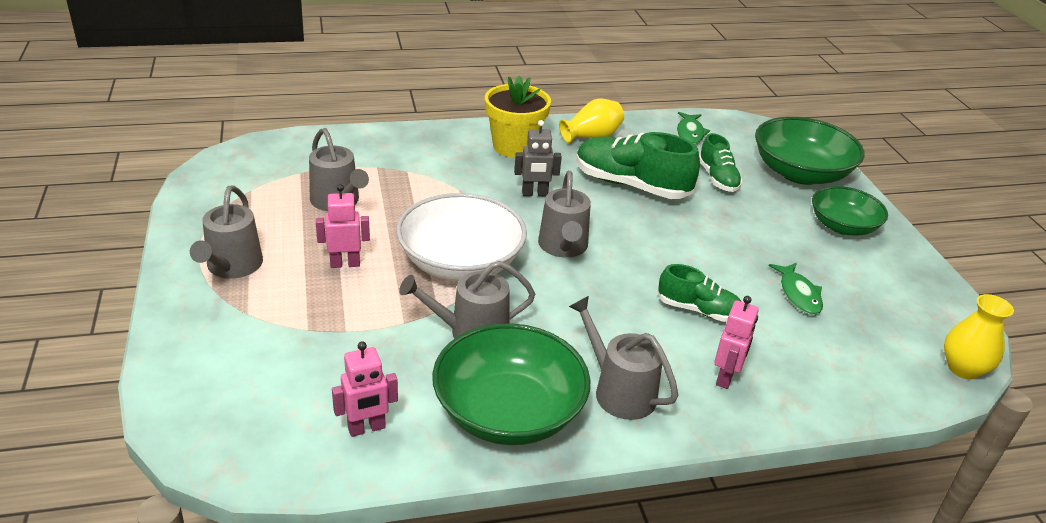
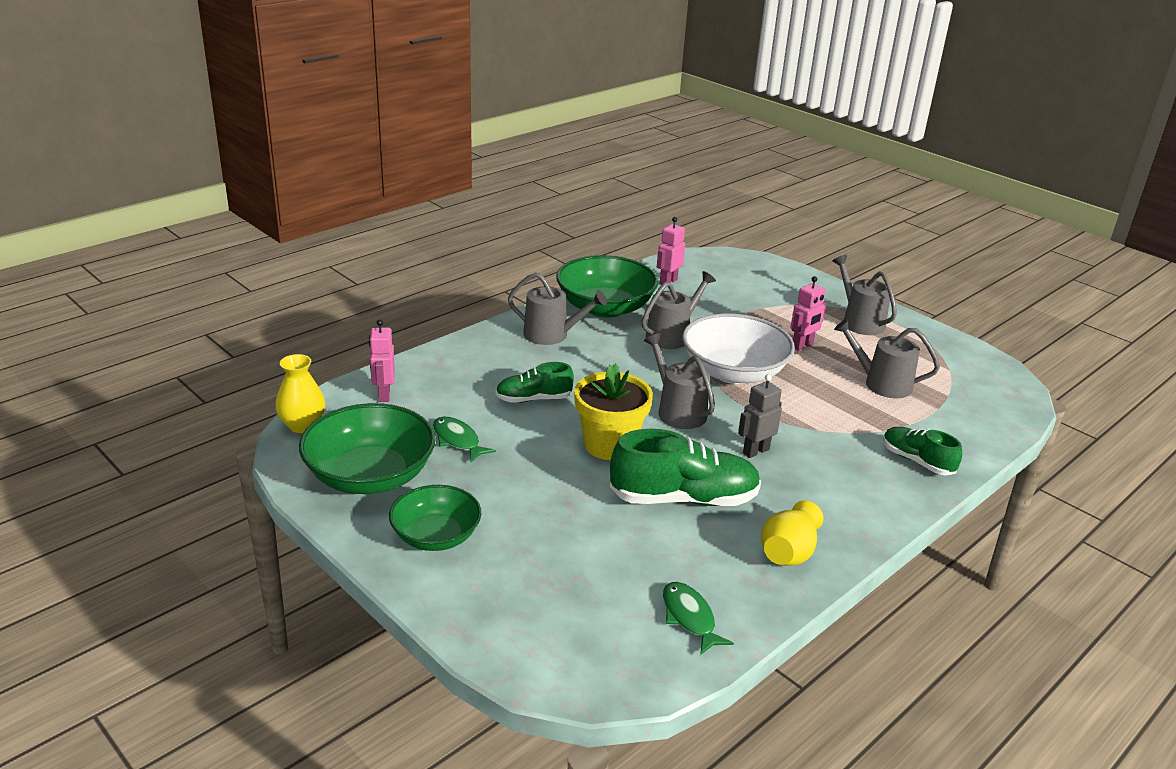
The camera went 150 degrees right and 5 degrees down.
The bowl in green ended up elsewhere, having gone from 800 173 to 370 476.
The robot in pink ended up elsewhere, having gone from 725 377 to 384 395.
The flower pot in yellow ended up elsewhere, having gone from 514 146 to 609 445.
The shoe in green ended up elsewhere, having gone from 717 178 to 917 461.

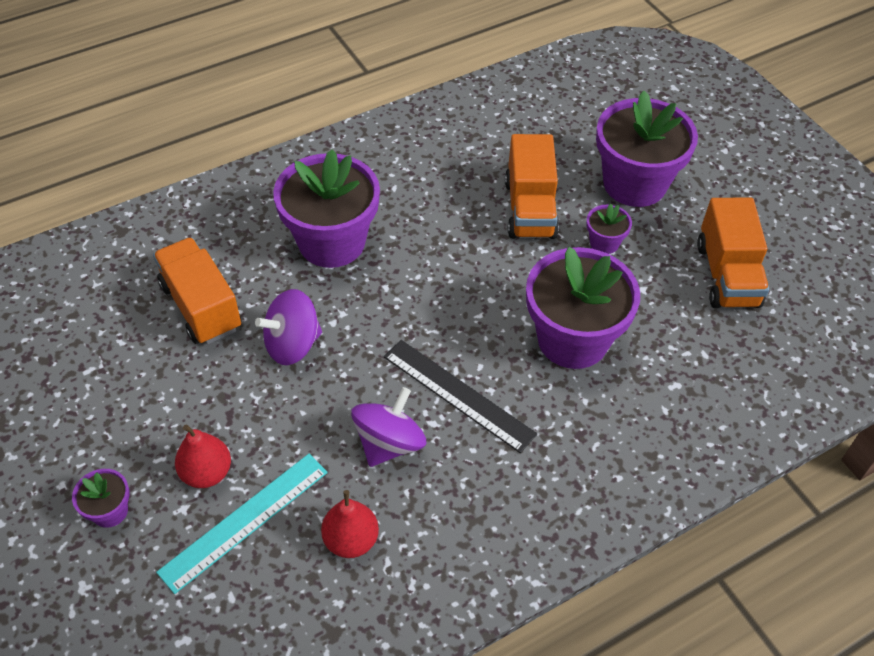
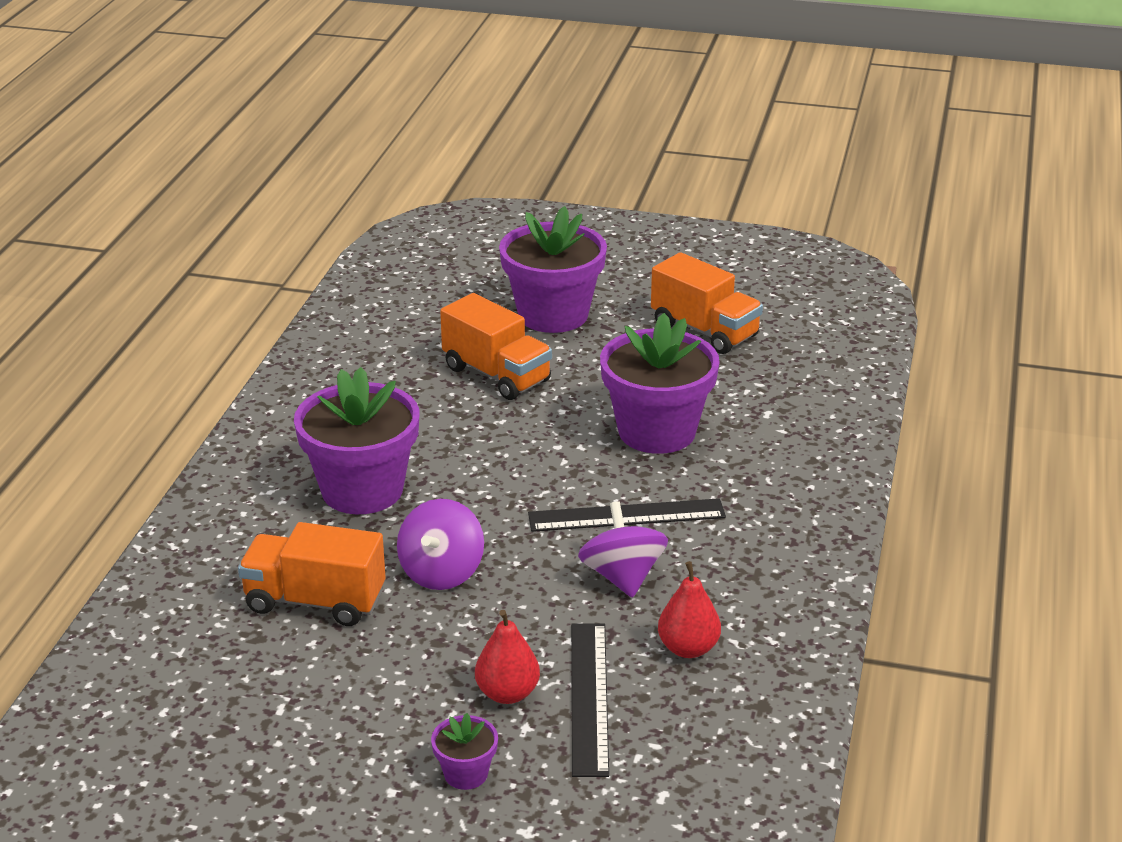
The camera went 45 degrees left and 20 degrees down.
What was the ruler in turquoise at 244 521 turned into the ruler in black at 589 697.
The second view lost the flower pot in purple at 604 243.

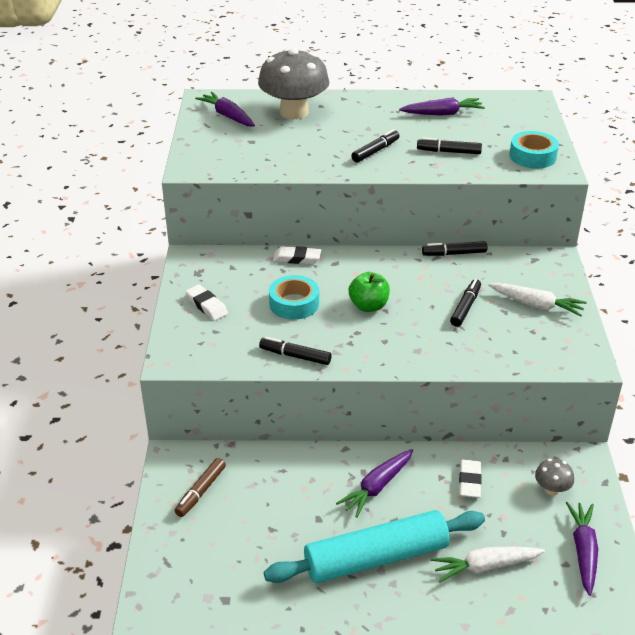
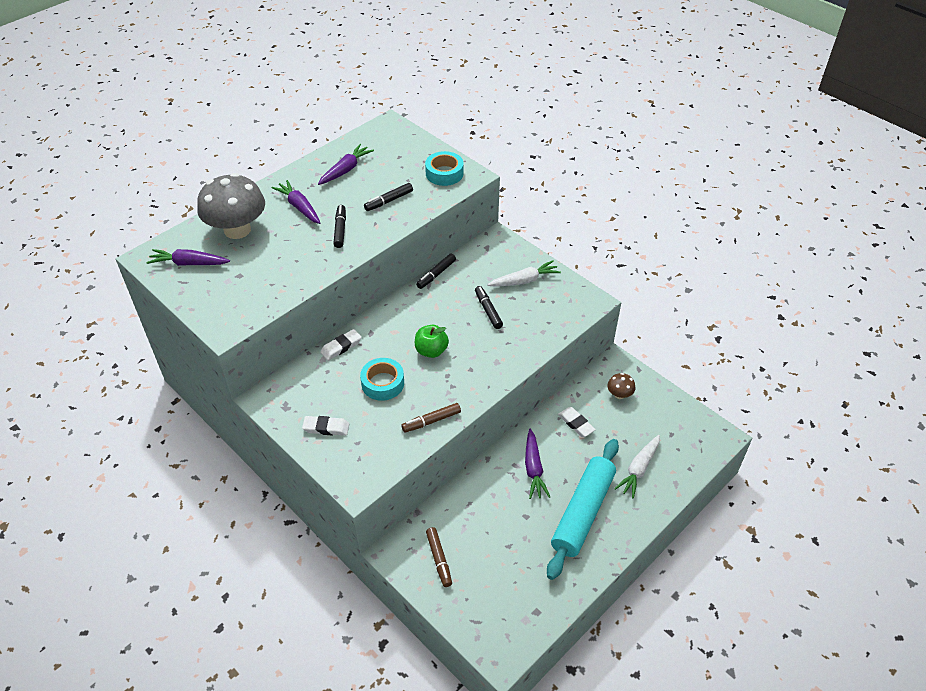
The camera went 45 degrees left and 10 degrees up.
The carrot in purple ended up elsewhere, having gone from 583 551 to 299 207.
What was the marker in black at 295 356 turned into the marker in brown at 431 421.
What was the mushroom in grey at 551 489 turned into the mushroom in brown at 619 394.

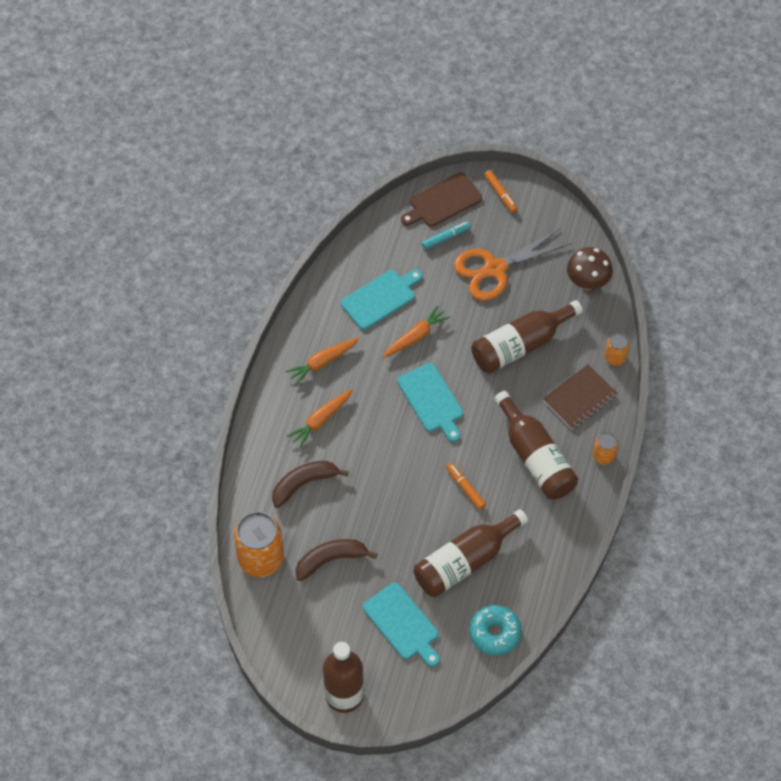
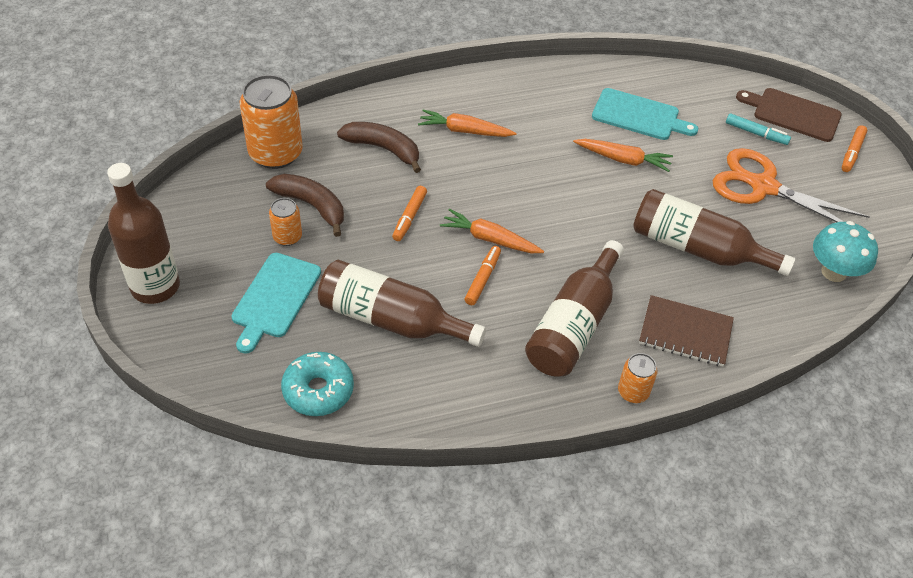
The camera went 55 degrees right and 10 degrees down.
The can in orange ended up elsewhere, having gone from 615 357 to 287 237.
The second view gained the marker in orange at 409 217.
The carrot in orange ended up elsewhere, having gone from 322 362 to 490 239.
What was the mushroom in brown at 587 282 turned into the mushroom in turquoise at 833 272.
The second view lost the cutting board in turquoise at 431 400.

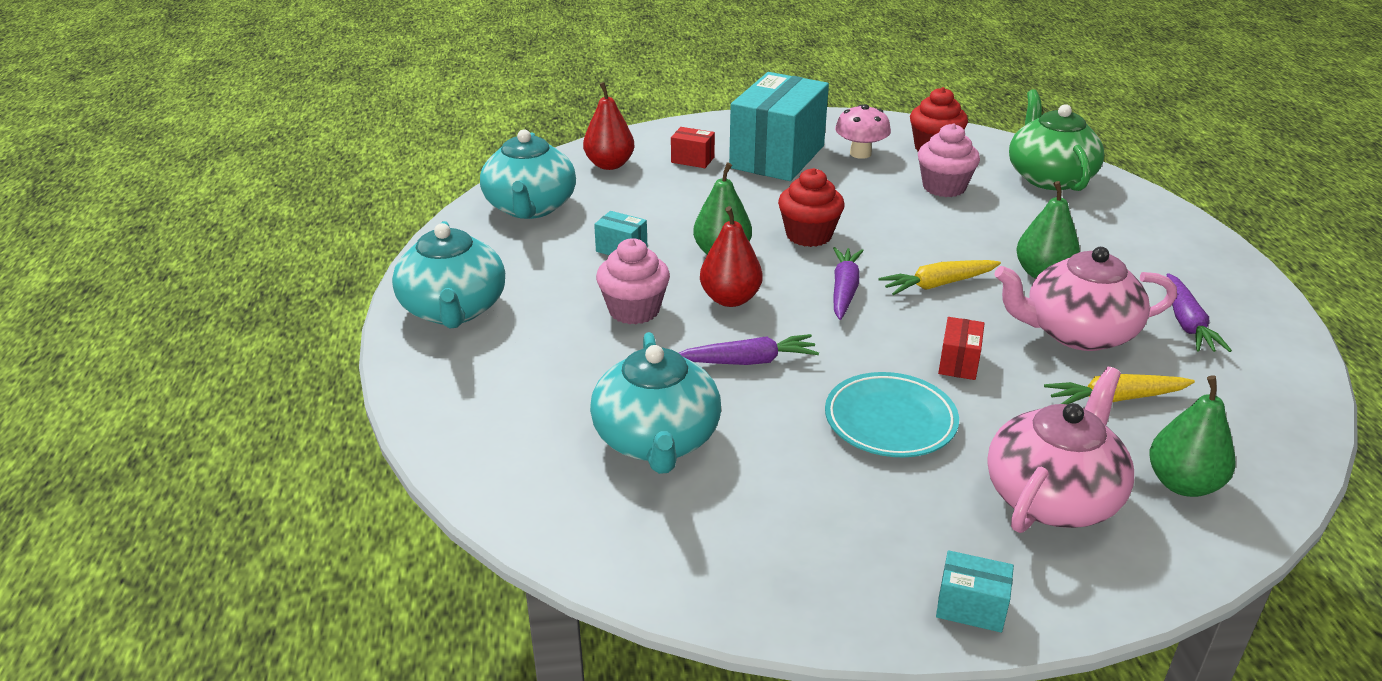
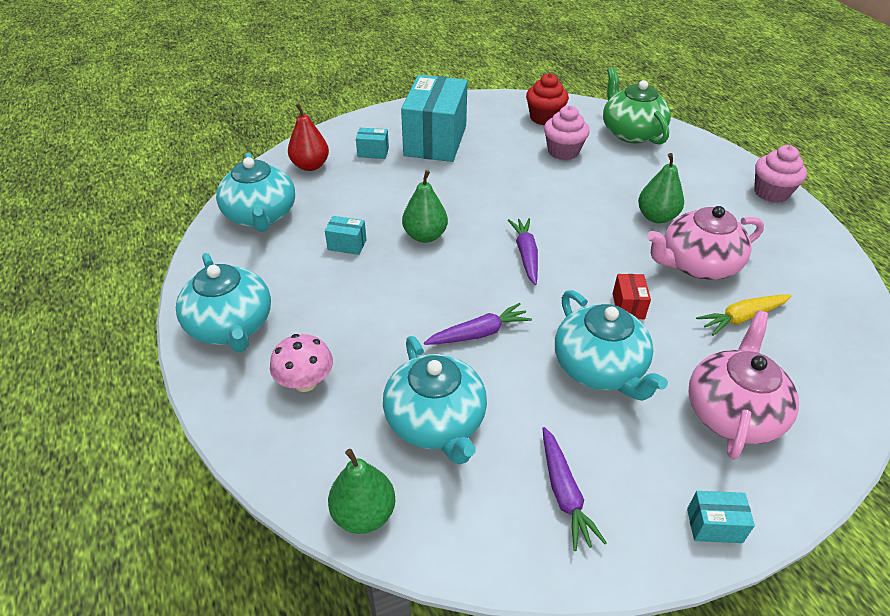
The camera went 15 degrees left and 10 degrees up.
The mushroom in pink ended up elsewhere, having gone from 860 153 to 305 382.
The pear in green ended up elsewhere, having gone from 1182 484 to 364 514.
What was the box in red at 692 160 turned into the box in turquoise at 373 152.
The carrot in purple ended up elsewhere, having gone from 1187 323 to 564 493.
Where the plate in turquoise stood at 890 421, the teapot in turquoise came to stand at 599 368.
The cupcake in pink ended up elsewhere, having gone from 634 310 to 771 193.
The second view lost the pear in red at 730 299.
The second view lost the cupcake in red at 809 235.
The second view lost the carrot in yellow at 938 285.

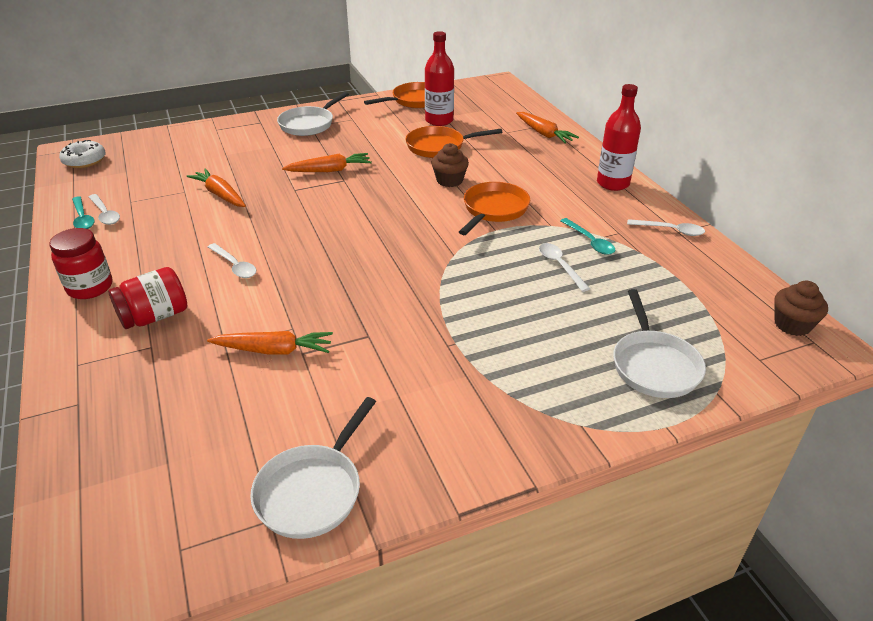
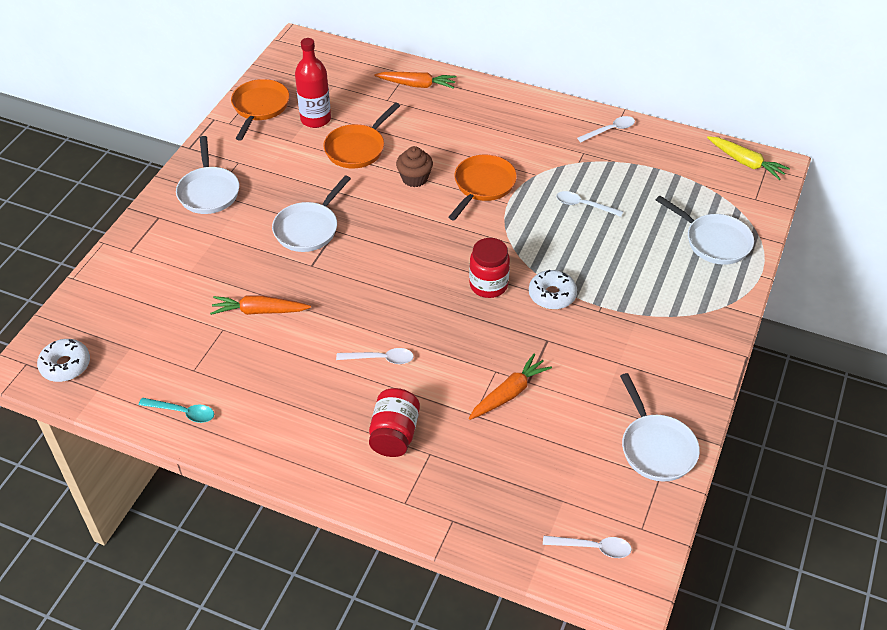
The camera went 45 degrees left and 10 degrees up.
Where the carrot in orange stood at 329 170, the pan in white came to stand at 308 228.
The pan in orange at 494 210 ended up facing another way, 45 degrees clockwise from before.
The jar in red ended up elsewhere, having gone from 90 287 to 488 285.
The second view gained the donut in white at 552 295.
The spoon in white ended up elsewhere, having gone from 105 214 to 593 547.
Where the cupcake in brown stood at 792 324, the carrot in yellow came to stand at 745 162.
The second view lost the spoon in turquoise at 590 241.
The second view lost the bottle in red at 613 183.

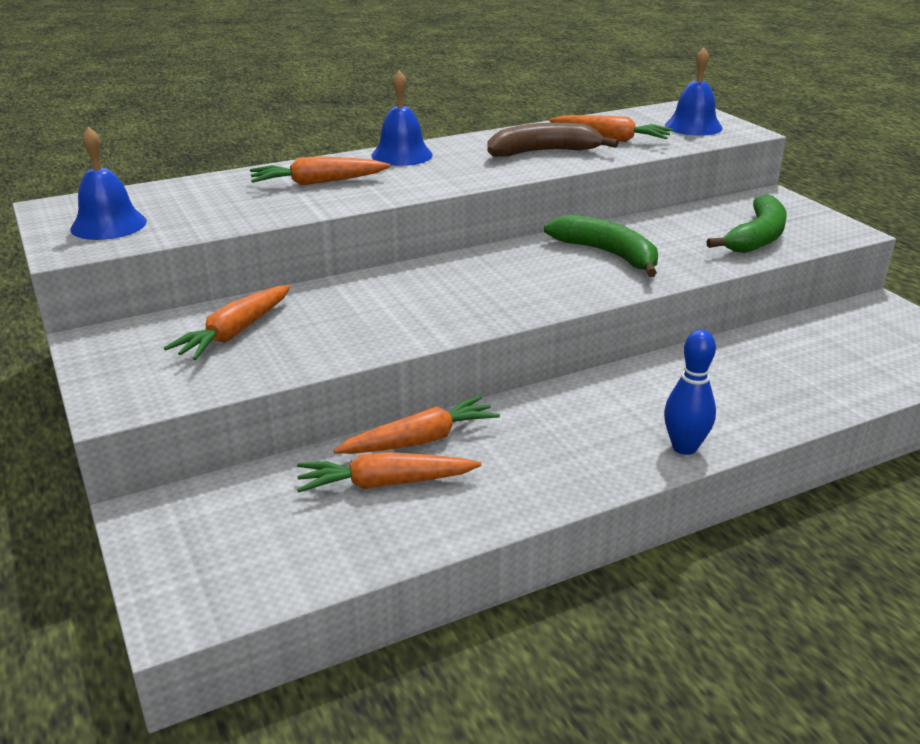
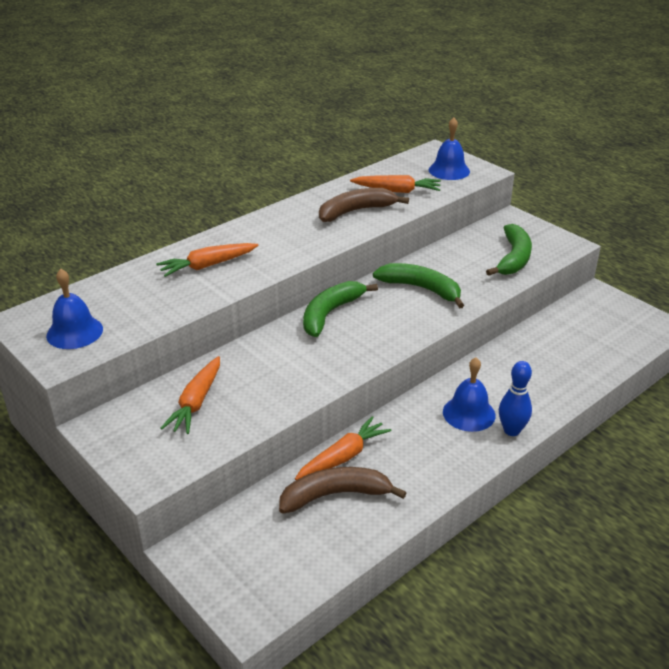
The camera went 15 degrees left and 5 degrees up.
Where the carrot in orange stood at 385 484, the banana in brown came to stand at 335 495.
The second view gained the banana in green at 330 313.
The bell in blue ended up elsewhere, having gone from 402 155 to 469 413.

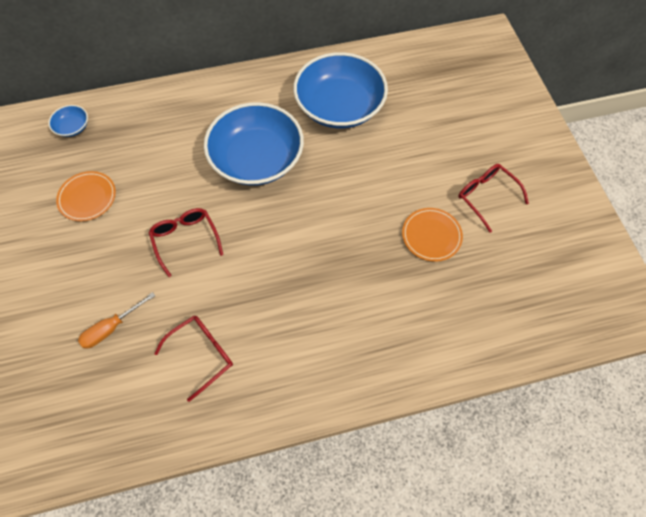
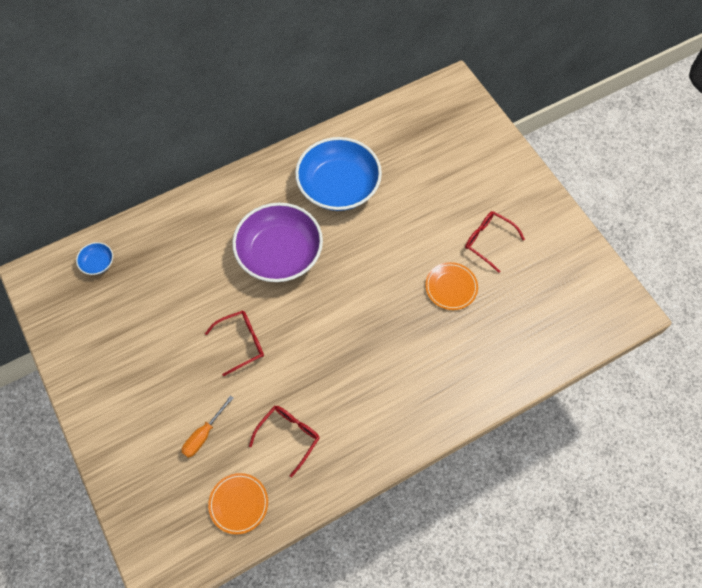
The camera went 15 degrees left and 0 degrees up.
The glasses in red at 186 240 ended up facing another way, 105 degrees clockwise from before.
The plate in orange ended up elsewhere, having gone from 87 197 to 238 504.
What was the bowl in blue at 257 159 turned into the bowl in purple at 279 253.

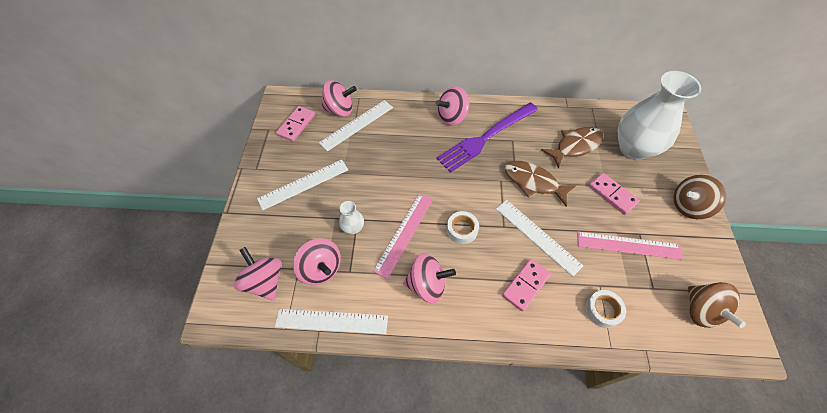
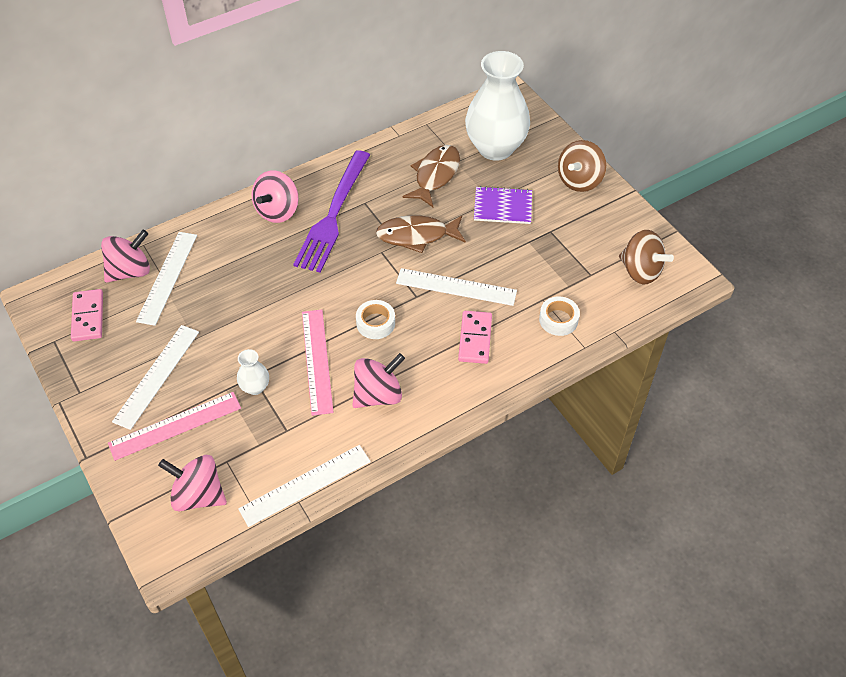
The camera went 35 degrees left and 5 degrees down.
The ruler in pink ended up elsewhere, having gone from 628 245 to 175 425.
Where the domino in pink stood at 612 194, the notebook in purple came to stand at 502 207.
The second view lost the spinning top in pink at 321 269.

